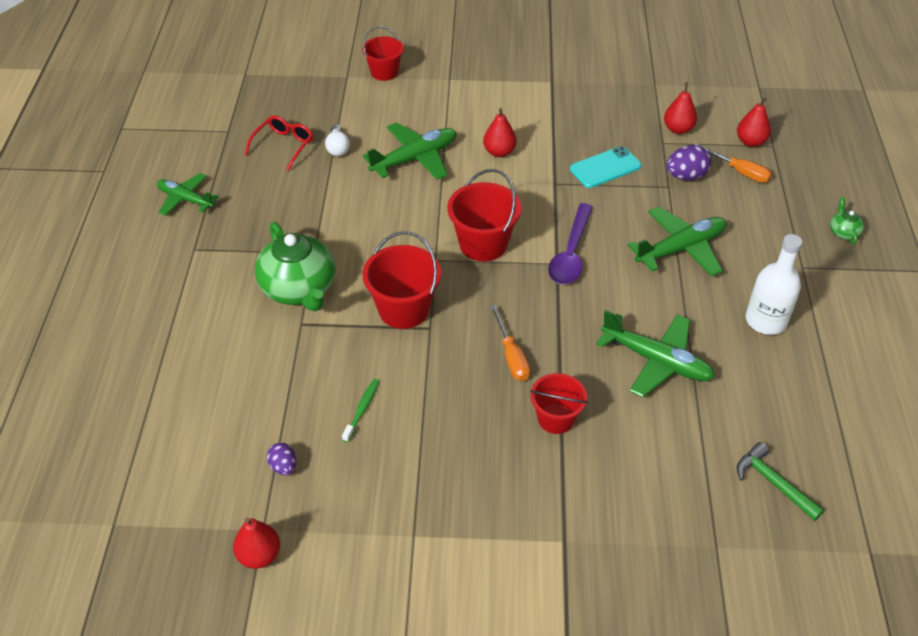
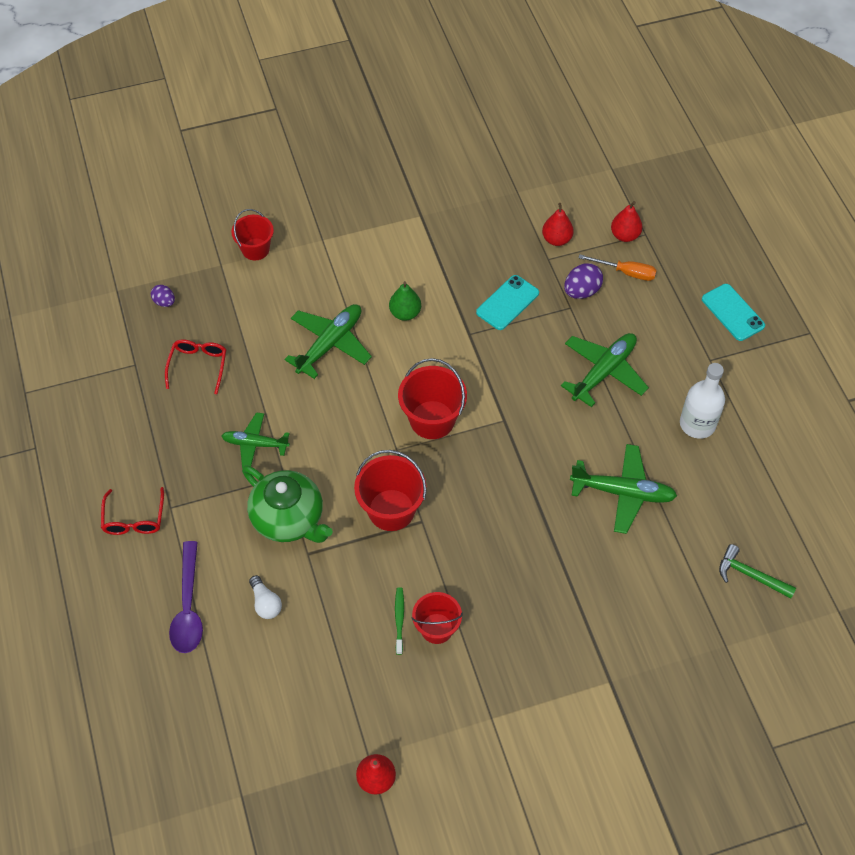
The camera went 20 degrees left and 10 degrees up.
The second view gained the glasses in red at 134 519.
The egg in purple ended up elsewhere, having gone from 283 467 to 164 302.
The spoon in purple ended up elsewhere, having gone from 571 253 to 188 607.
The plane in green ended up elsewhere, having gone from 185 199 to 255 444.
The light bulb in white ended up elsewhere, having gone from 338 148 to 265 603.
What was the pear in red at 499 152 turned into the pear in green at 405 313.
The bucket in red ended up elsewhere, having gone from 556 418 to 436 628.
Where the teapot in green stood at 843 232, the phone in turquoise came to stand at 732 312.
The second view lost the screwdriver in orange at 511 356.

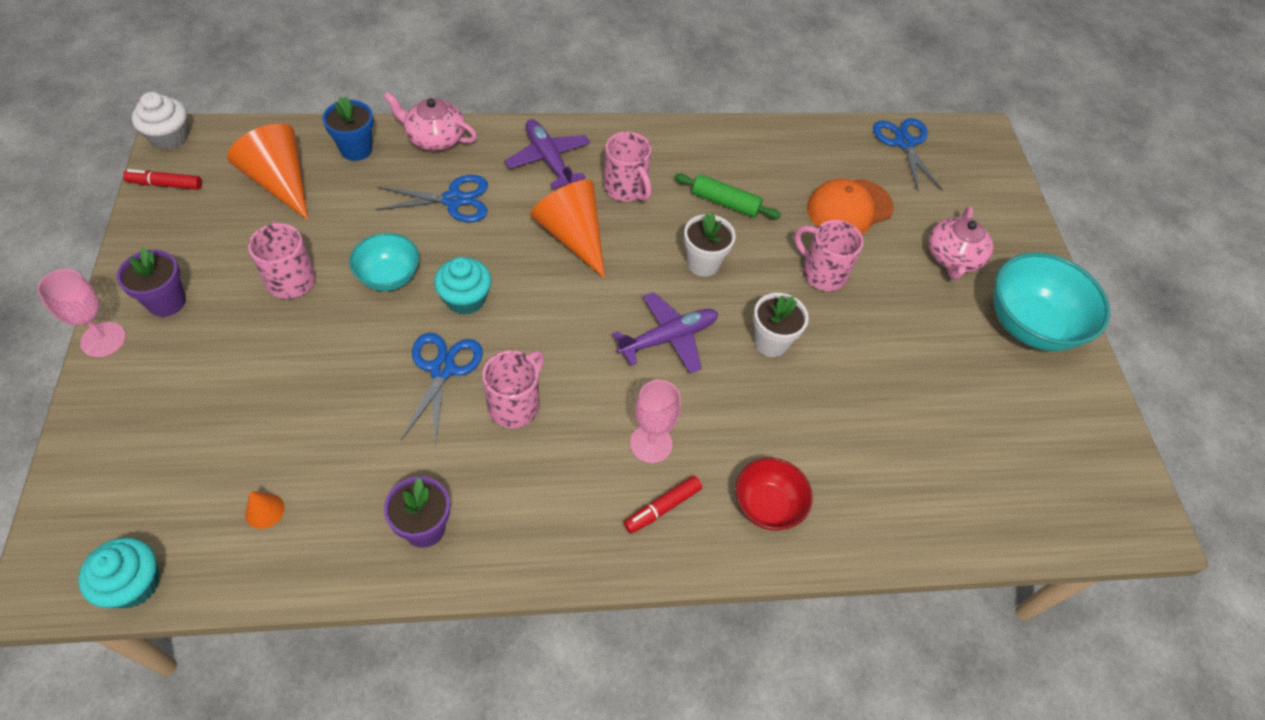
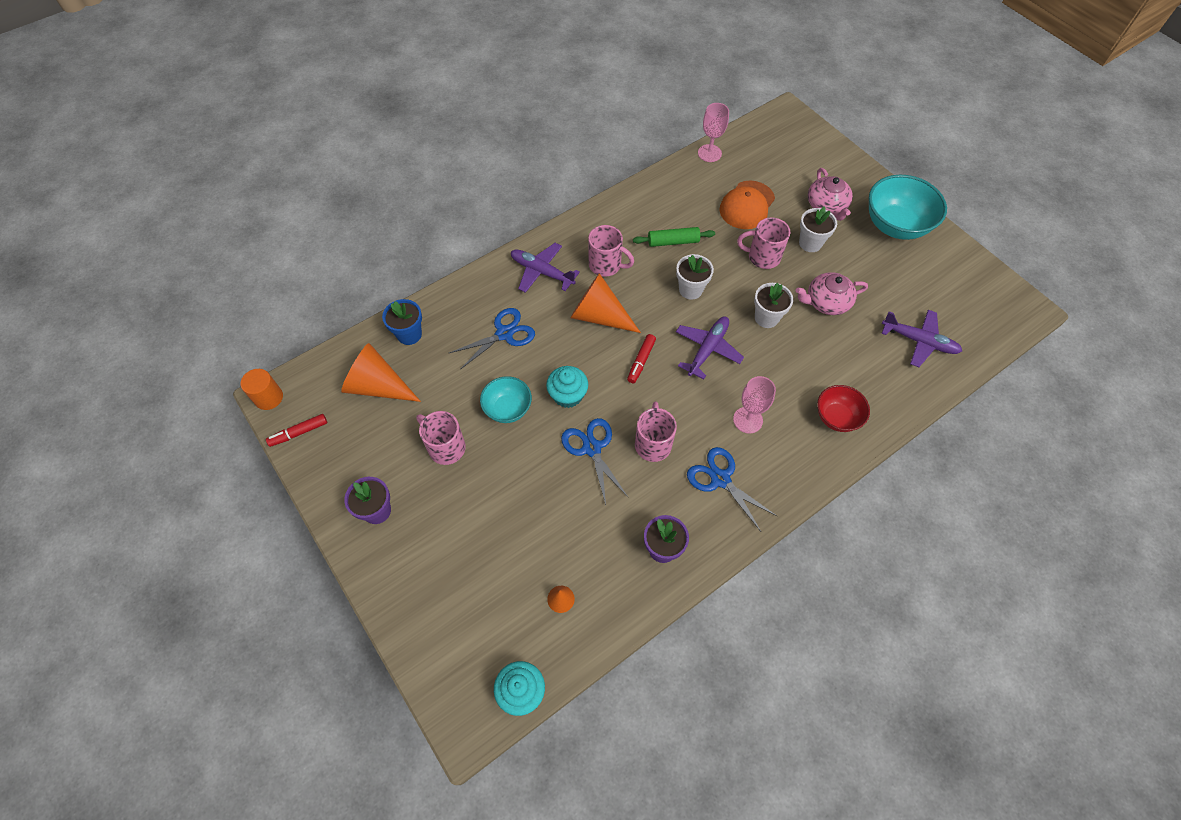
The camera went 25 degrees left and 5 degrees up.
Where the cupcake in white stood at 169 137, the cylinder in orange came to stand at 269 397.
The marker in red ended up elsewhere, having gone from 662 508 to 641 361.
The scissors in blue ended up elsewhere, having gone from 904 143 to 720 479.
The goblet in pink ended up elsewhere, having gone from 103 339 to 709 153.
The teapot in pink ended up elsewhere, having gone from 435 137 to 826 302.
The second view gained the flower pot in white at 810 243.
The second view gained the plane in purple at 918 341.

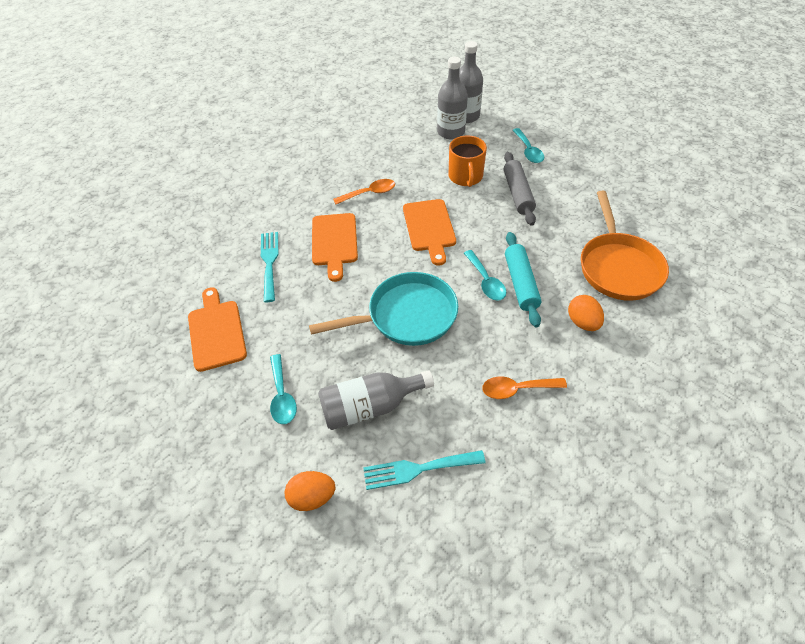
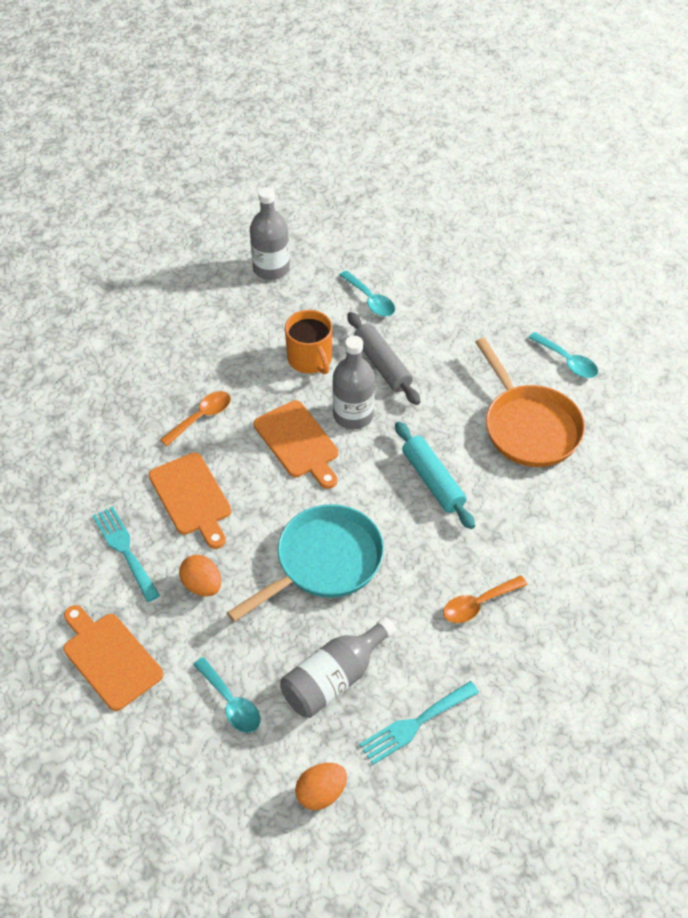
The camera went 25 degrees left and 0 degrees up.
The egg in orange ended up elsewhere, having gone from 582 322 to 202 585.
The bottle in grey ended up elsewhere, having gone from 451 132 to 353 415.
The spoon in turquoise ended up elsewhere, having gone from 485 281 to 567 361.

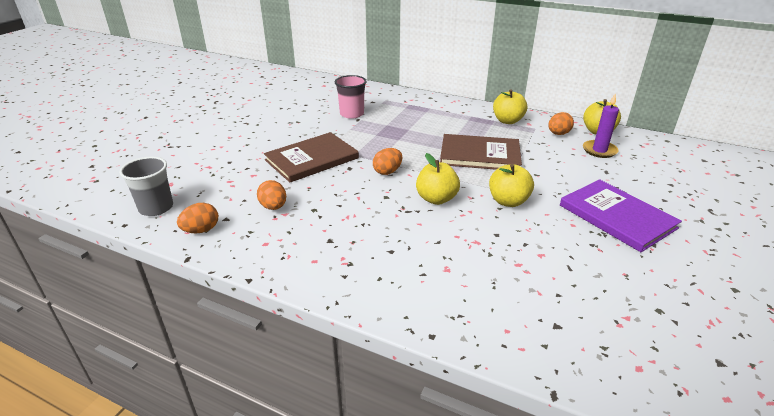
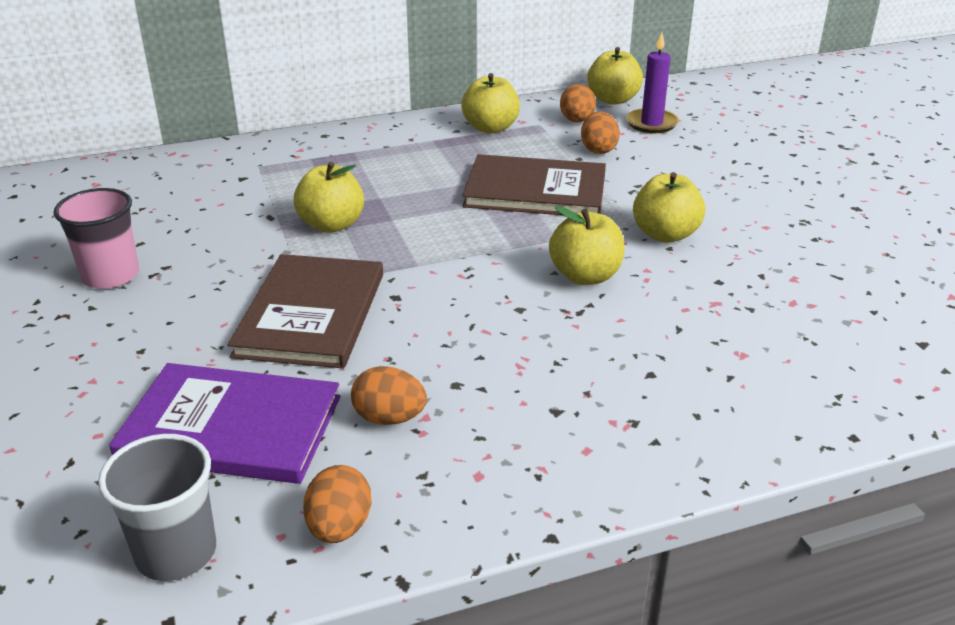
The camera went 45 degrees left and 0 degrees up.
The cup in pink ended up elsewhere, having gone from 352 114 to 110 276.
The book in purple ended up elsewhere, having gone from 616 216 to 230 427.
The second view gained the apple in yellow at 332 225.
The book in brown at 480 155 ended up facing another way, 45 degrees clockwise from before.
The egg in orange ended up elsewhere, having gone from 387 172 to 598 149.

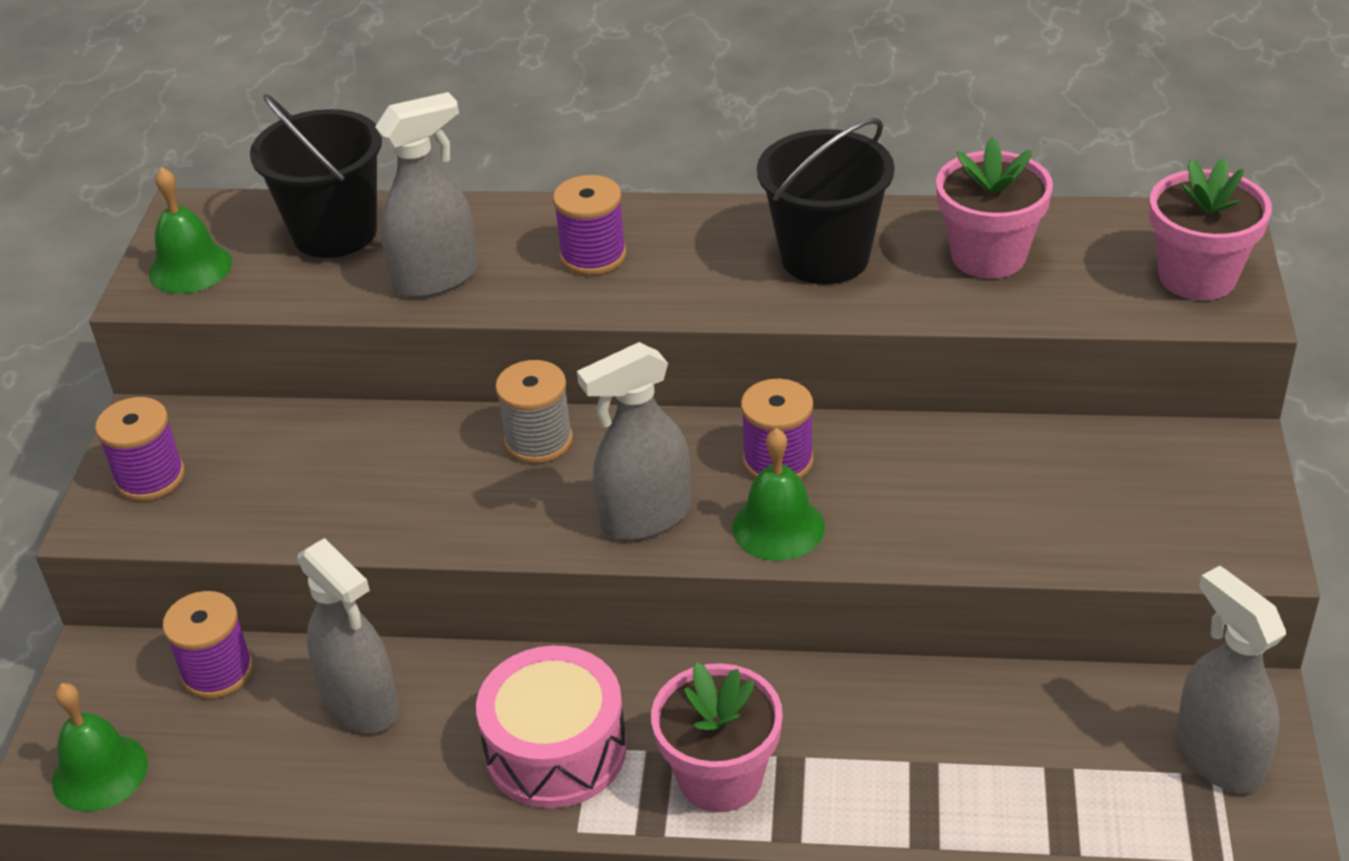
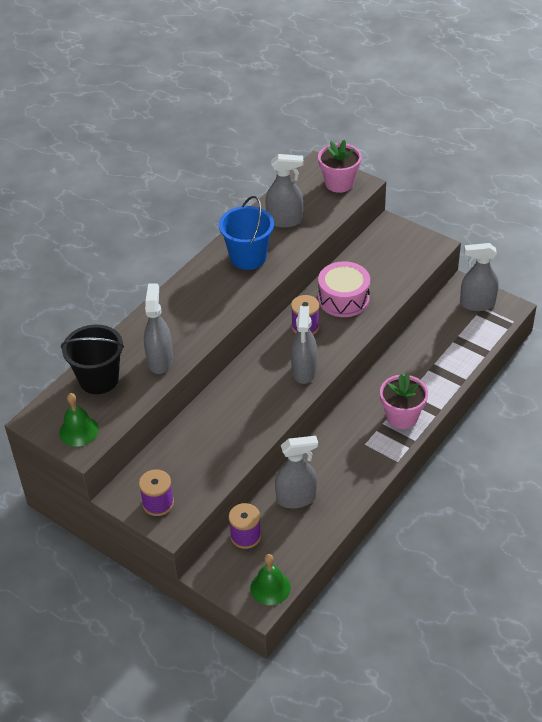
The camera went 60 degrees left and 5 degrees up.
What was the bucket in black at 825 257 turned into the bucket in blue at 248 257.
Where the flower pot in pink stood at 988 256, the spray bottle in grey came to stand at 285 220.
The drum in pink ended up elsewhere, having gone from 556 749 to 343 299.
The second view lost the spool in grey at 538 441.
The second view lost the spool in purple at 593 256.
The second view lost the bell in green at 778 527.

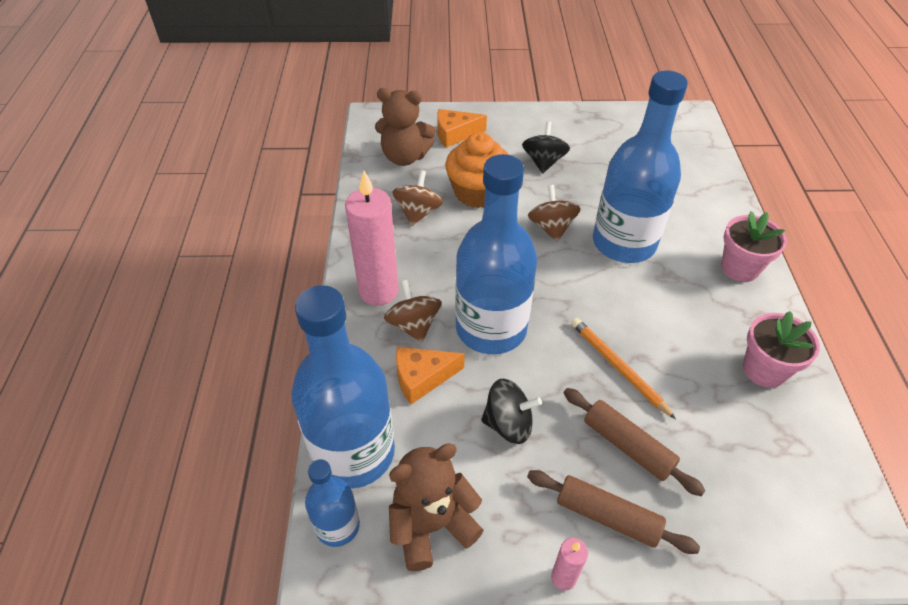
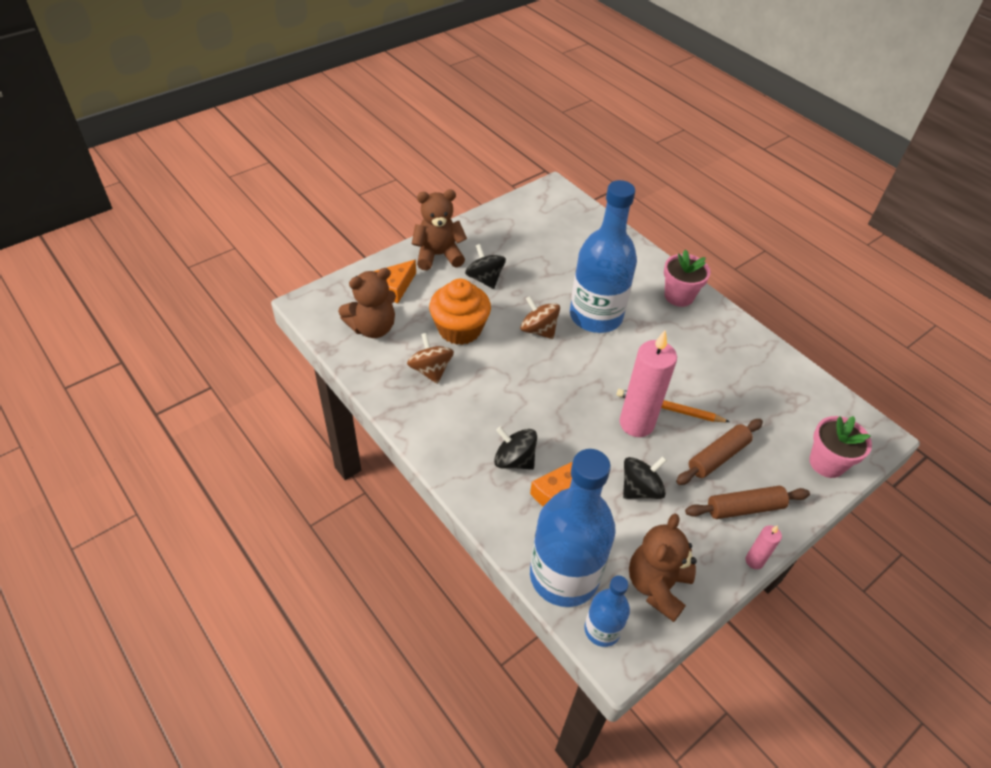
The camera went 40 degrees left and 0 degrees up.
The second view gained the teddy bear in brown at 438 255.
What was the spinning top in brown at 413 325 turned into the spinning top in black at 514 460.
The candle in pink ended up elsewhere, having gone from 378 291 to 636 423.
The rolling pin in brown at 627 446 ended up facing another way, 45 degrees counterclockwise from before.
The flower pot in pink ended up elsewhere, having gone from 764 370 to 826 463.
The second view lost the bottle in blue at 491 328.

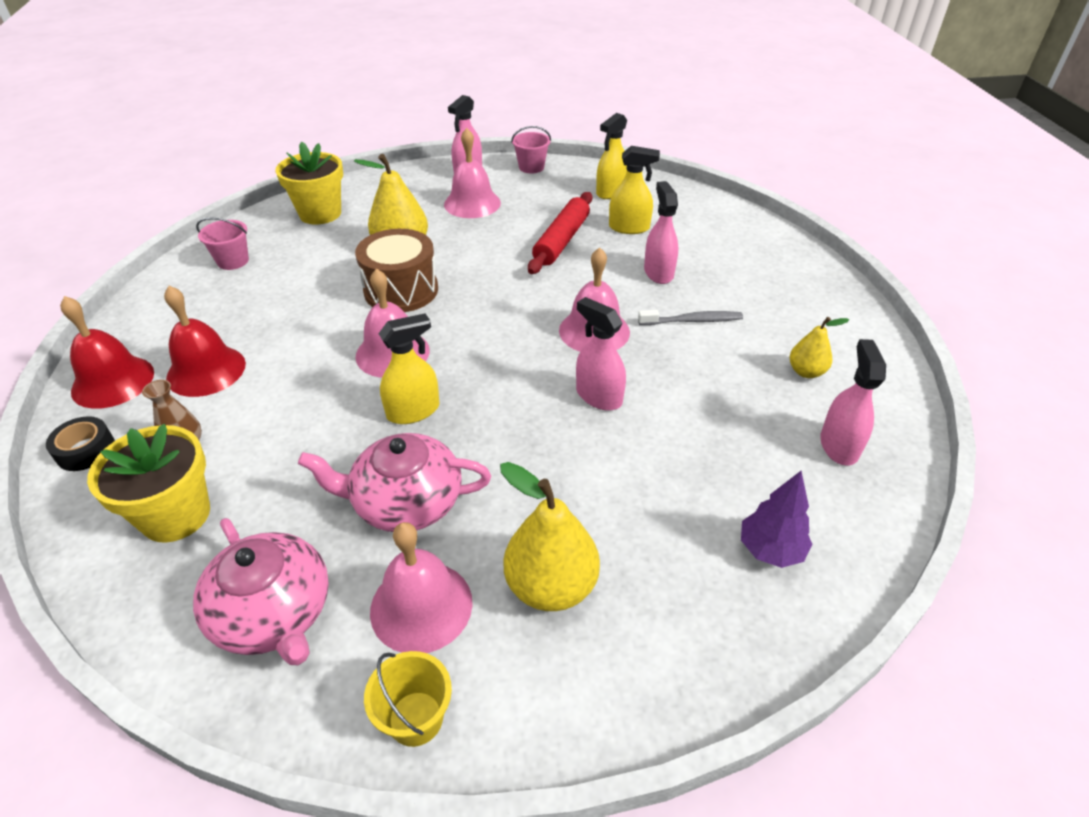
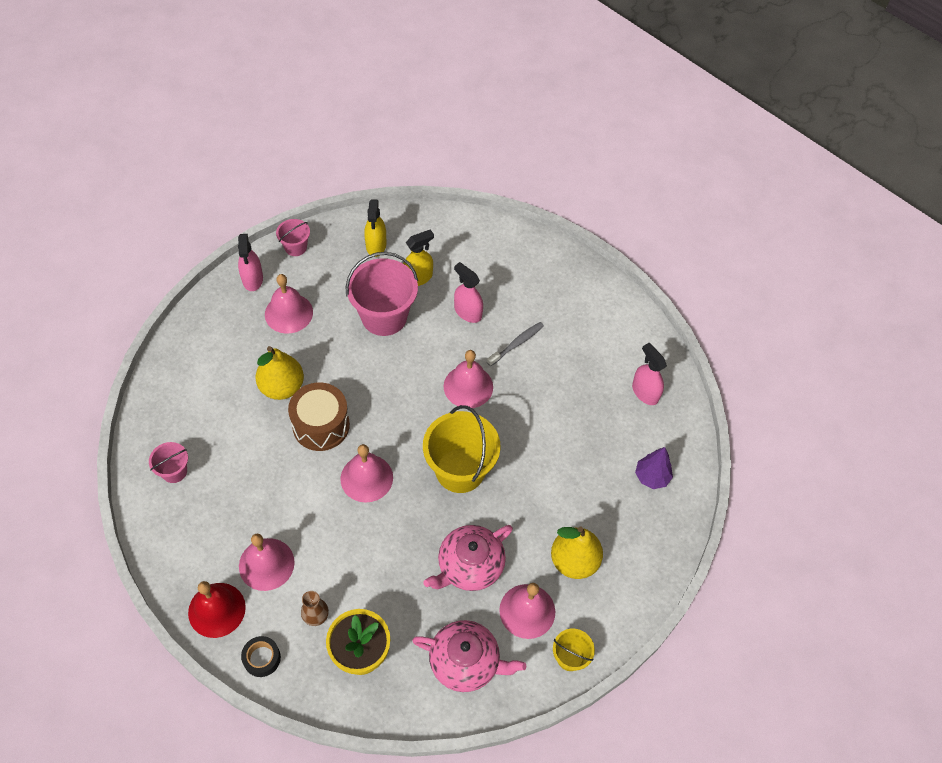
The camera went 40 degrees left and 15 degrees up.
What was the bell in red at 206 370 turned into the bell in pink at 266 564.
Where the rolling pin in red stood at 562 241, the bucket in pink came to stand at 384 316.
The second view gained the bucket in yellow at 460 470.
The second view lost the flower pot in yellow at 320 213.
The second view lost the spray bottle in yellow at 413 411.
The second view lost the spray bottle in pink at 598 396.
The second view lost the pear in yellow at 806 372.

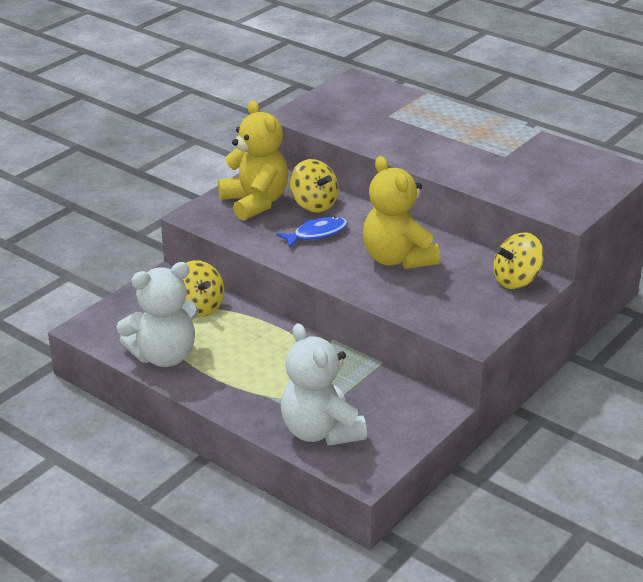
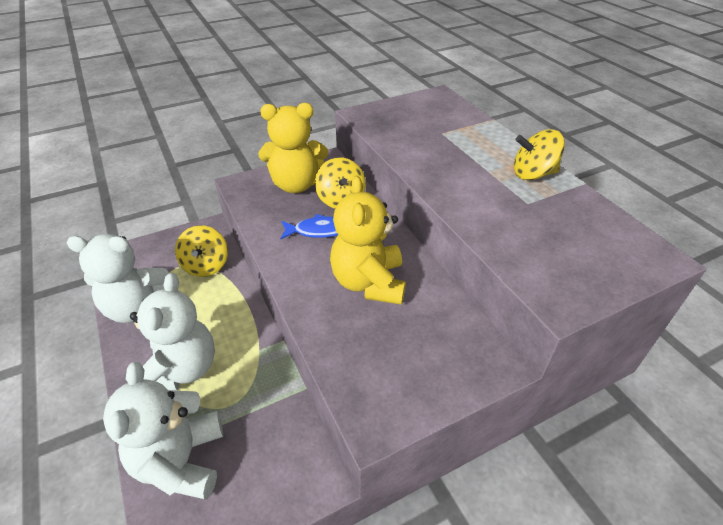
The camera went 25 degrees right and 10 degrees up.
The second view gained the teddy bear in white at 182 369.
The teddy bear in yellow at 255 202 ended up facing another way, 90 degrees clockwise from before.
The spinning top in yellow ended up elsewhere, having gone from 516 280 to 533 174.

